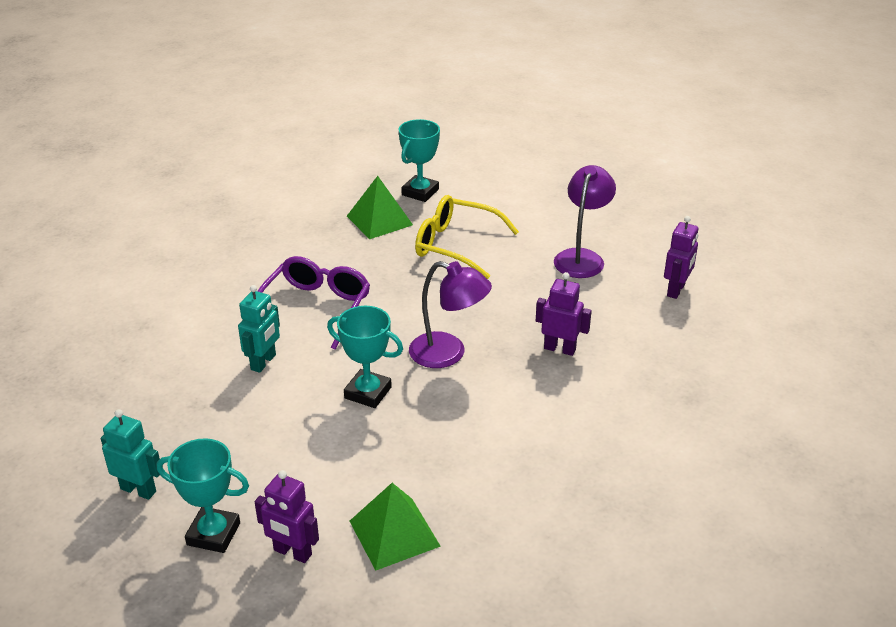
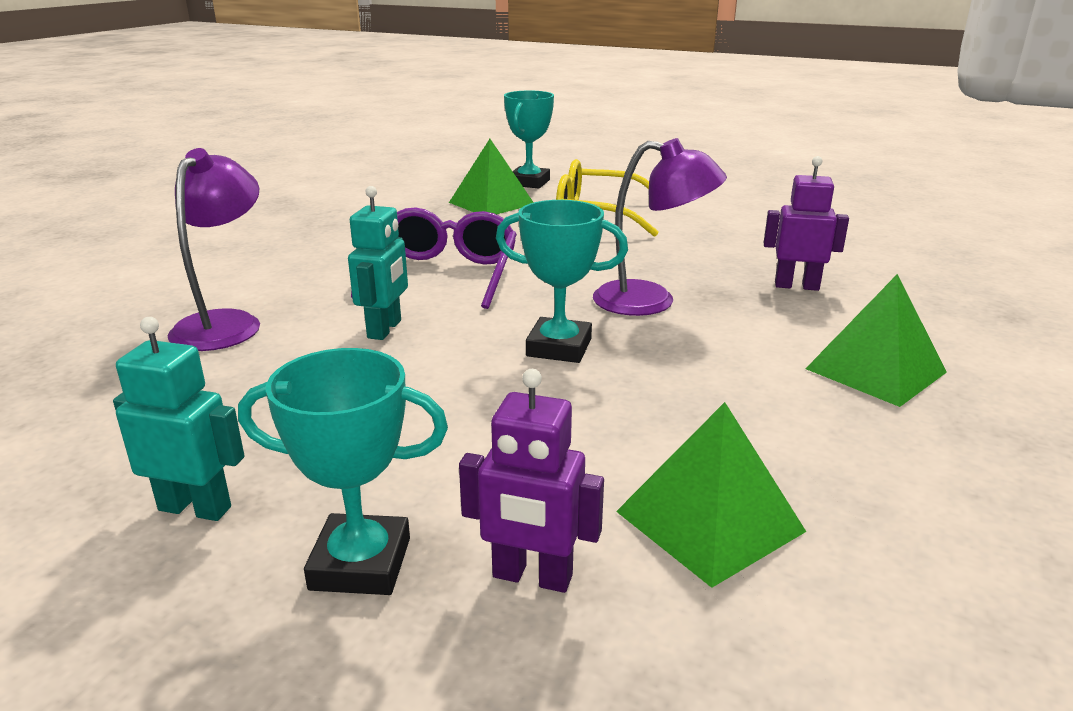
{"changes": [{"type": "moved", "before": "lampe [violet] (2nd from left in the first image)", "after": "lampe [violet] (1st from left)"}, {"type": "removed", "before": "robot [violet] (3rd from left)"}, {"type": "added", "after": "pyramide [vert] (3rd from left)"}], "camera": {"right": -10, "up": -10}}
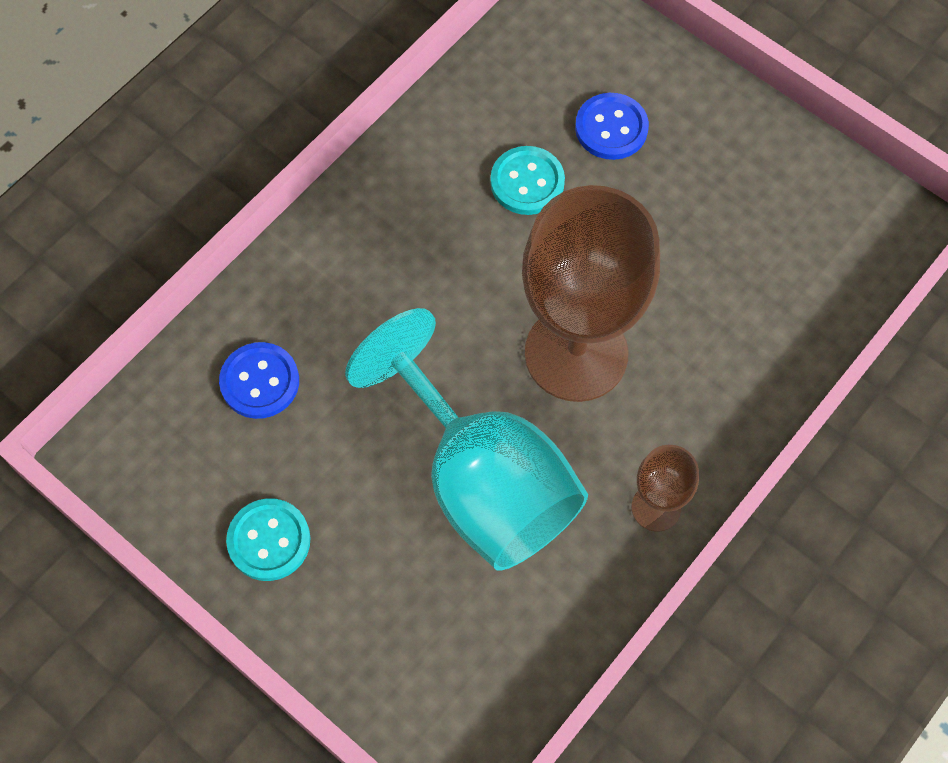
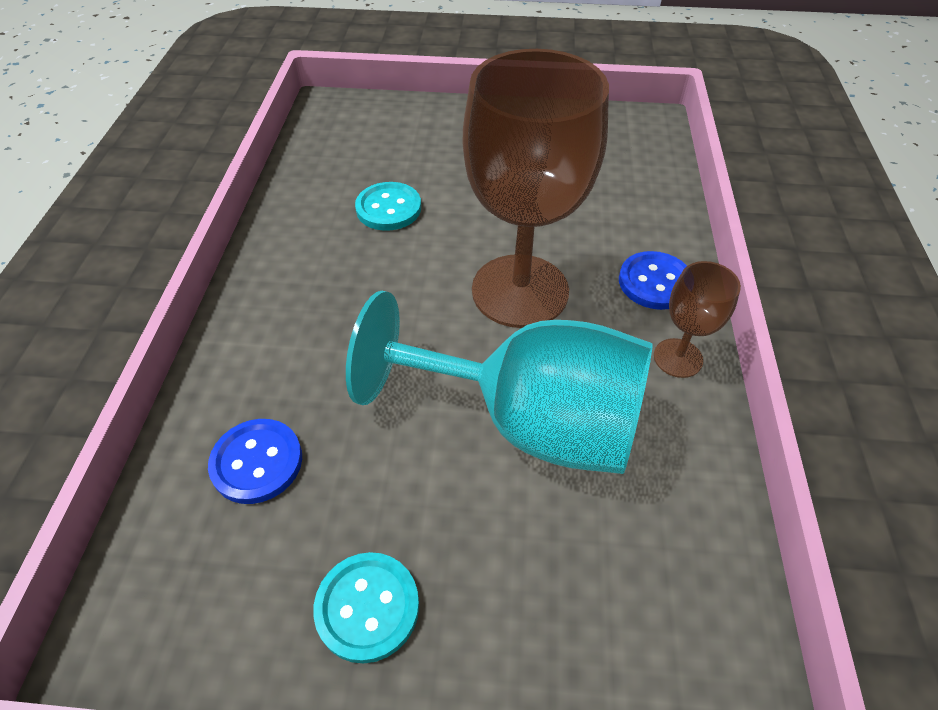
{"changes": [{"type": "moved", "before": "bouton [bleu] (2nd from left)"}], "camera": {"right": -35, "up": -15}}
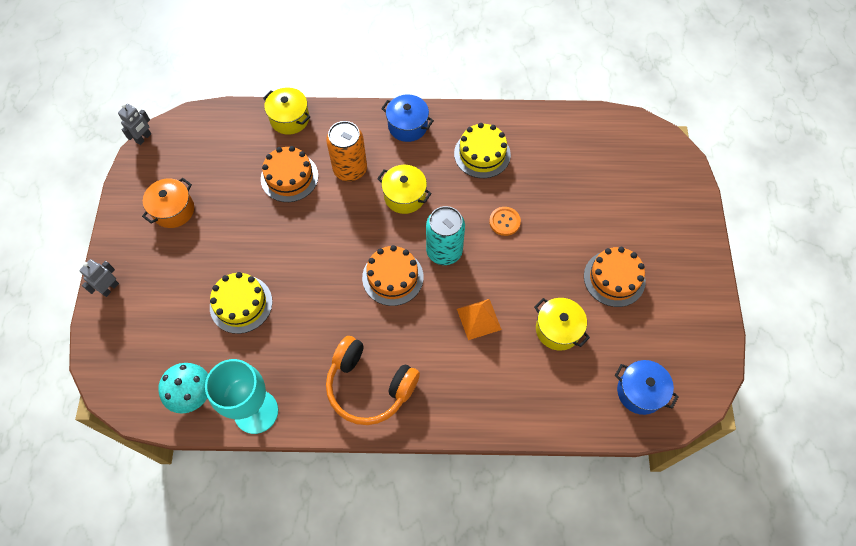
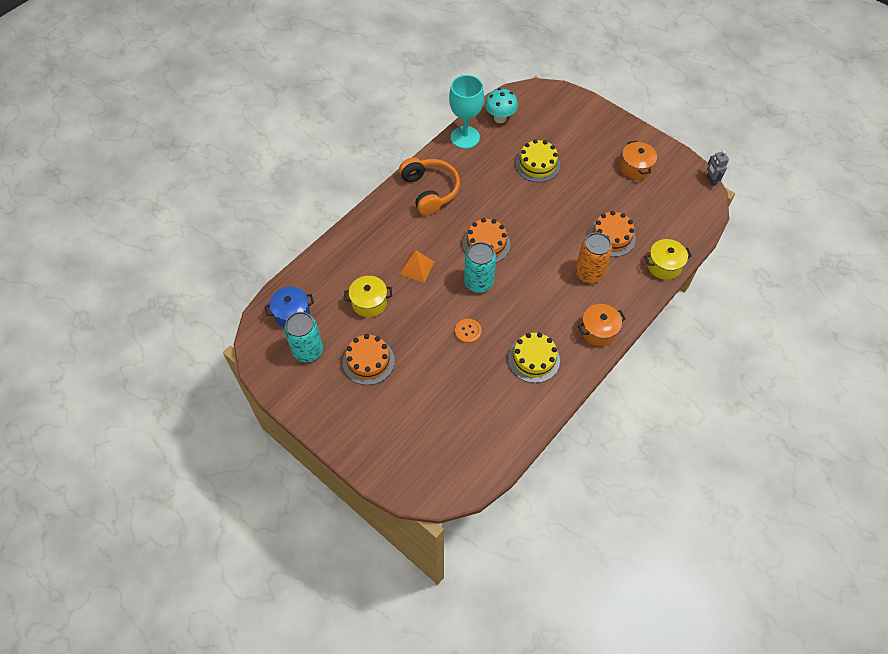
{"changes": [{"type": "removed", "before": "robot [gris] (1st from left)"}, {"type": "turned", "before": "casque audio [orange]", "turn": 90}, {"type": "removed", "before": "marmite [jaune] (2nd from left)"}, {"type": "recoloured", "before": "marmite [bleu] (1st from left)", "after": "marmite [orange] (1st from left)"}, {"type": "added", "after": "canette [turquoise] (1st from left)"}], "camera": {"right": 130, "up": -5}}
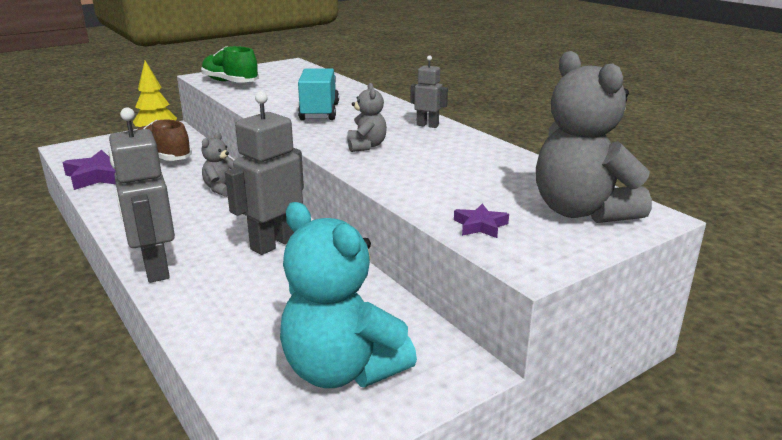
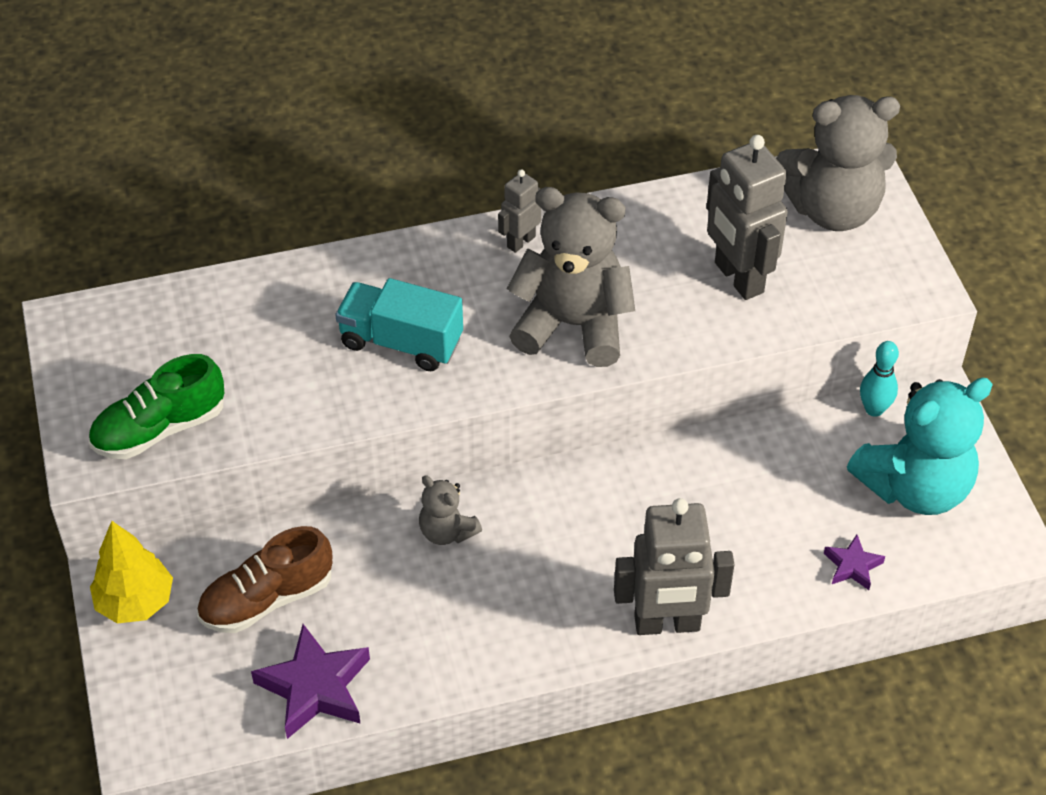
{"changes": [{"type": "moved", "before": "robot [gris] (2nd from left in the first image)", "after": "robot [gris] (3rd from left)"}, {"type": "resized", "before": "ours en peluche [gris] (2nd from left)", "scale": 2.03}, {"type": "moved", "before": "étoile [violet] (2nd from left)"}, {"type": "added", "after": "quille [turquoise]"}], "camera": {"right": -70, "up": 25}}
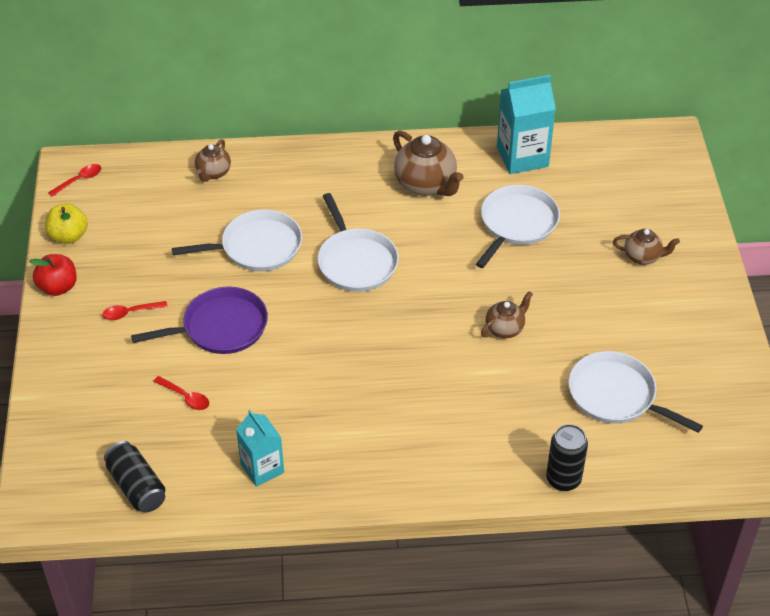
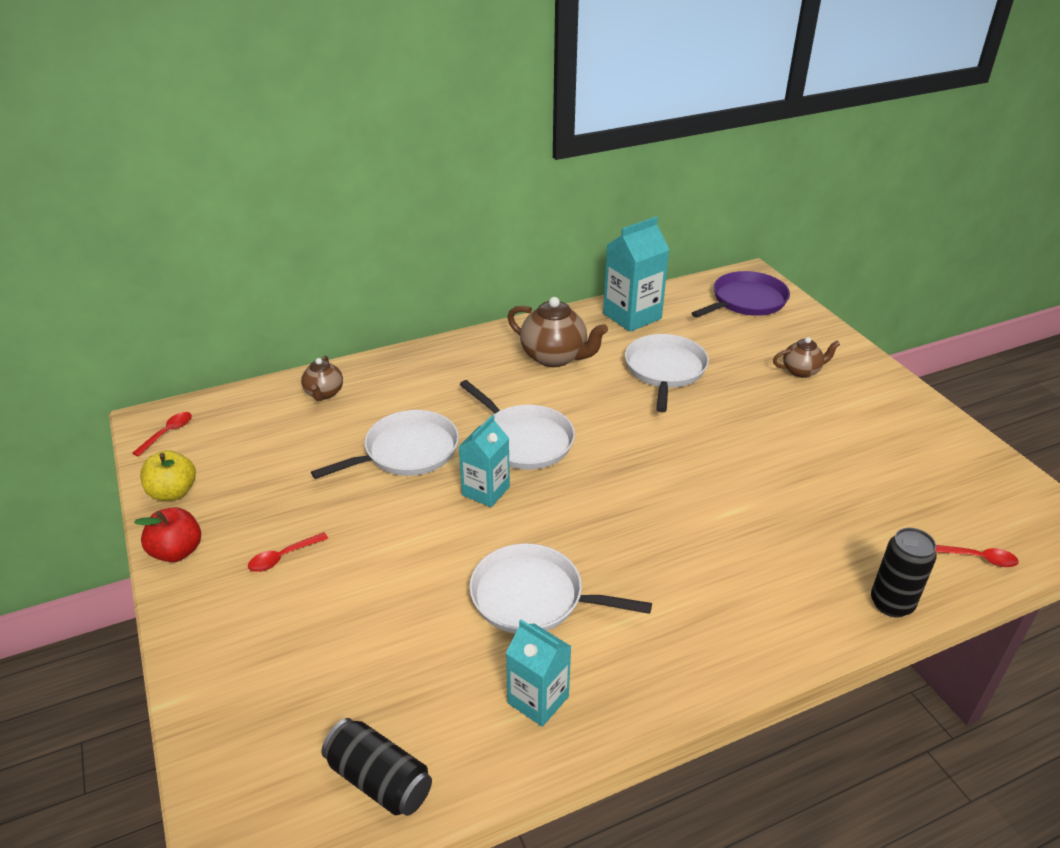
{"changes": [{"type": "moved", "before": "poêle [violet]"}, {"type": "moved", "before": "cuillère [rouge] (3rd from left)"}, {"type": "removed", "before": "théière [marron] (3rd from left)"}, {"type": "moved", "before": "poêle [blanc] (4th from left in the first image)", "after": "poêle [blanc] (3rd from left)"}, {"type": "added", "after": "brique de lait [turquoise] (1st from left)"}], "camera": {"right": -20, "up": -10}}
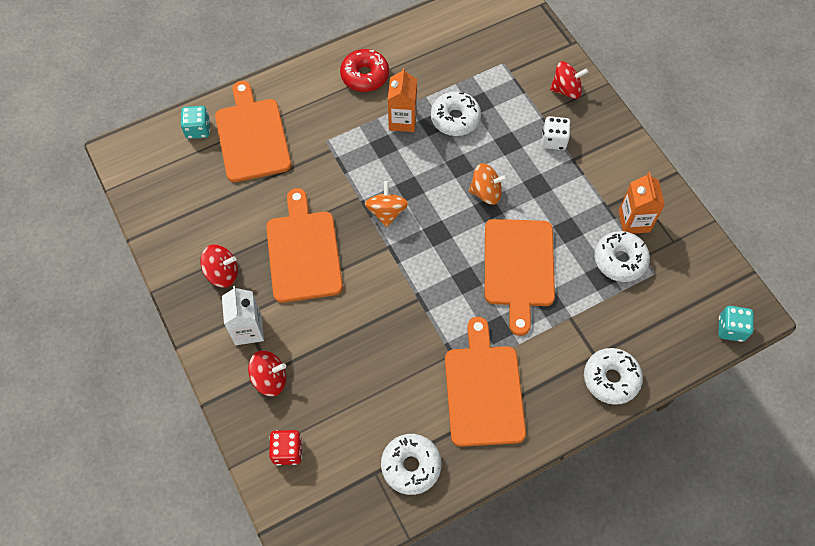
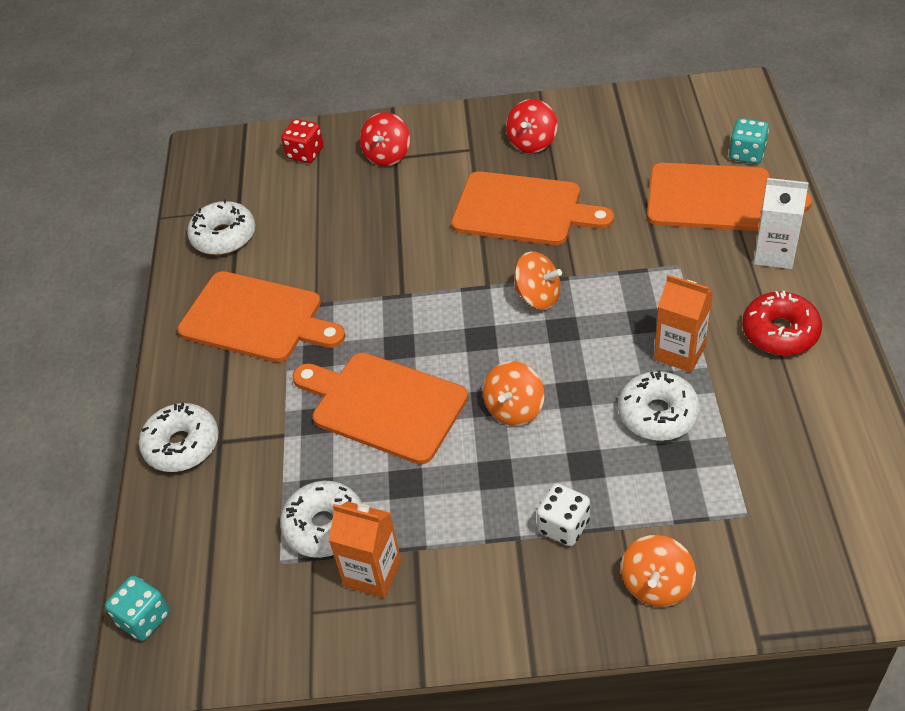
{"changes": [{"type": "moved", "before": "brique de lait [blanc]"}, {"type": "recoloured", "before": "toupie [rouge] (3rd from left)", "after": "toupie [orange] (3rd from left)"}], "camera": {"right": 120, "up": -15}}
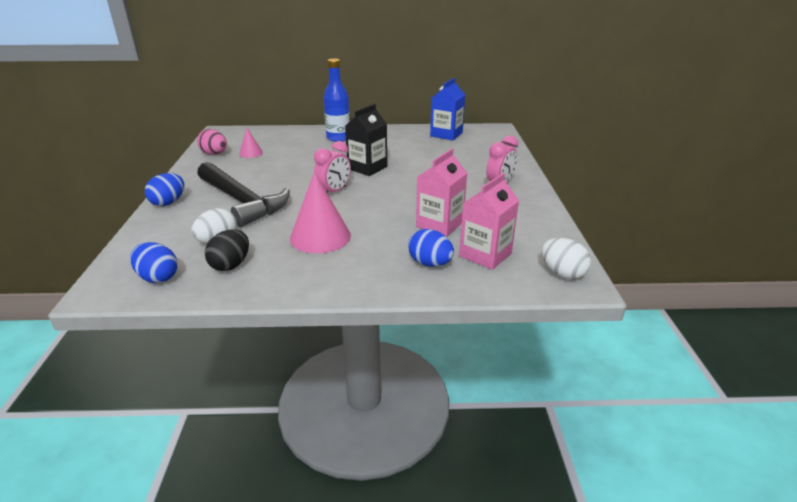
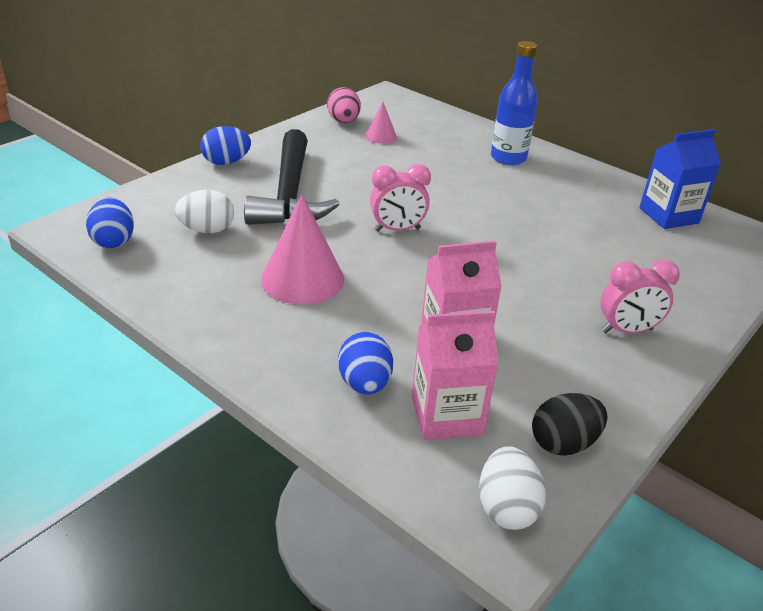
{"changes": [{"type": "moved", "before": "œuf [noir]"}, {"type": "removed", "before": "brique de lait [noir]"}], "camera": {"right": 40, "up": 5}}
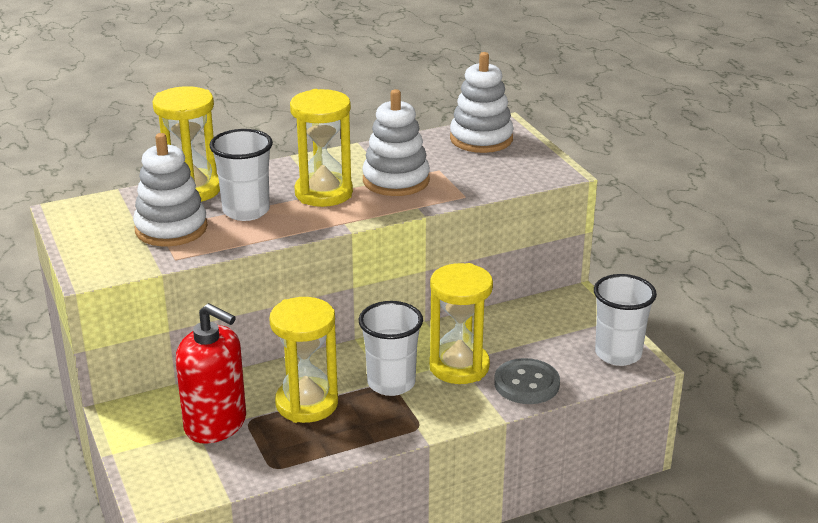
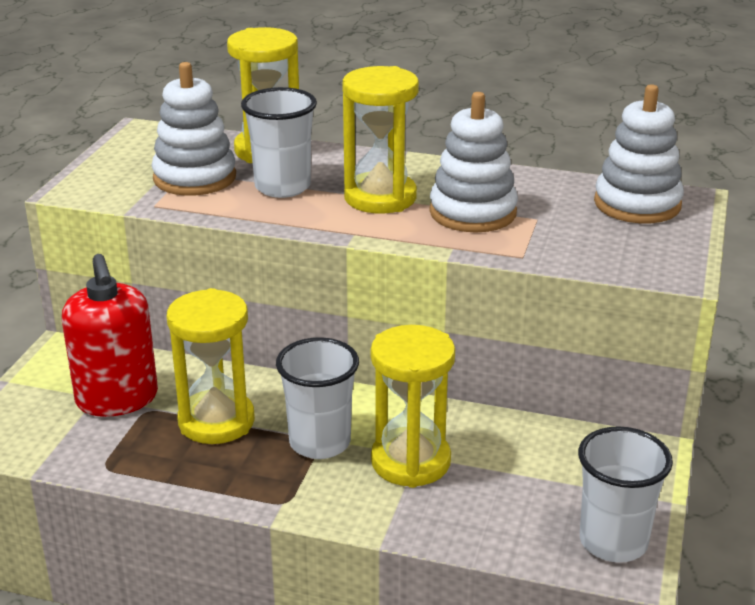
{"changes": [{"type": "removed", "before": "bouton [gris]"}], "camera": {"right": 40, "up": 0}}
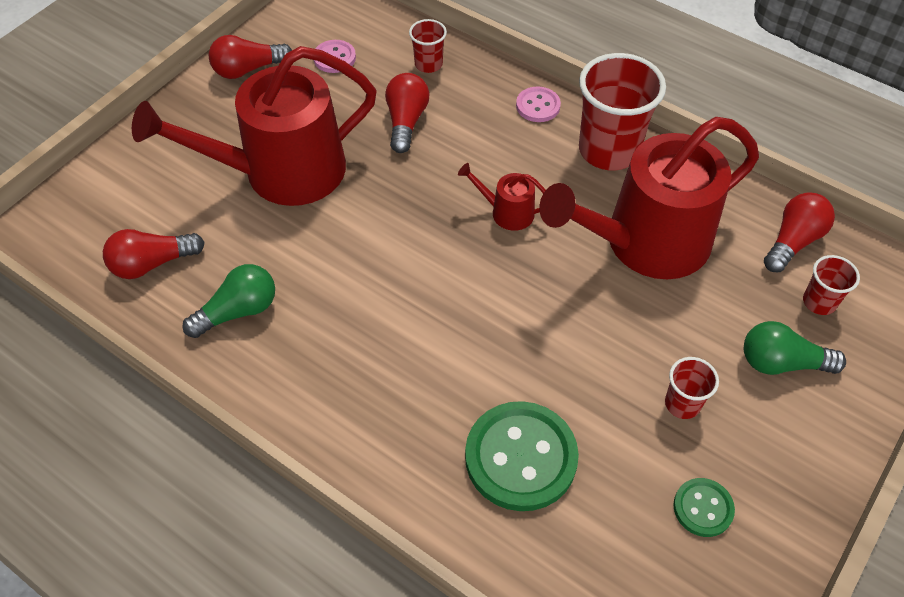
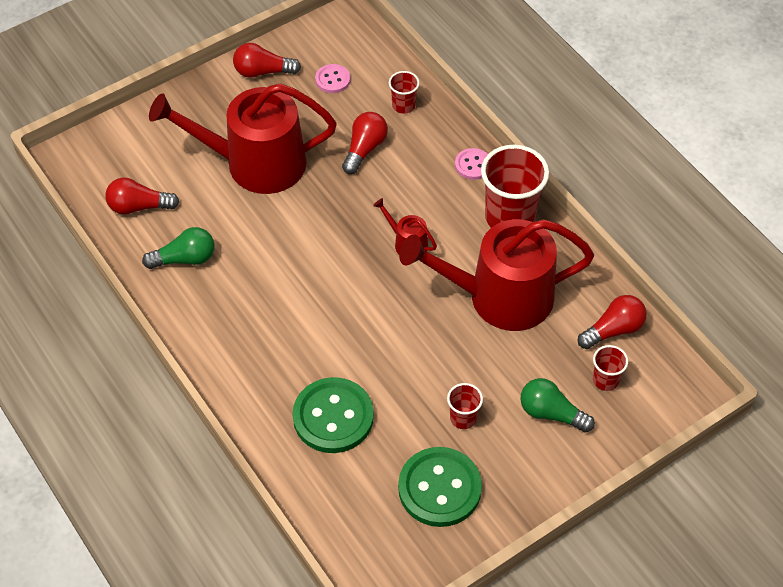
{"changes": [{"type": "resized", "before": "bouton [vert] (2nd from left)", "scale": 1.96}], "camera": {"right": 20, "up": 0}}
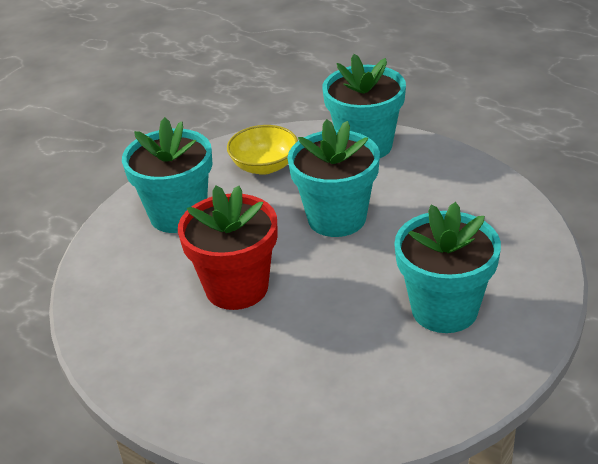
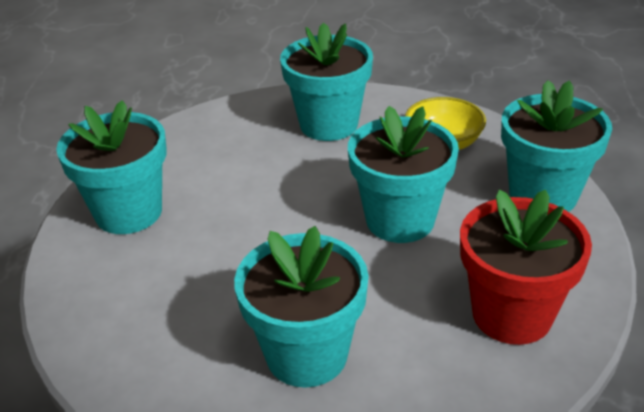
{"changes": [{"type": "moved", "before": "pot de fleurs [rouge]"}, {"type": "added", "after": "pot de fleurs [turquoise] (1st from left)"}], "camera": {"right": 60, "up": 0}}
